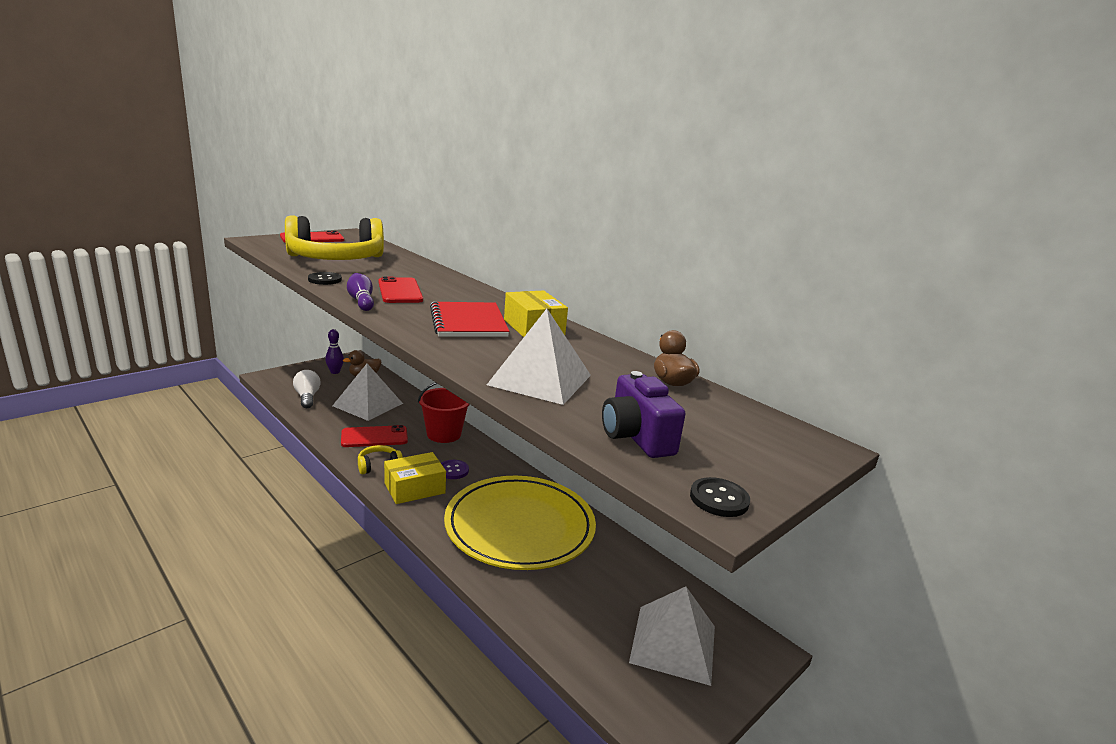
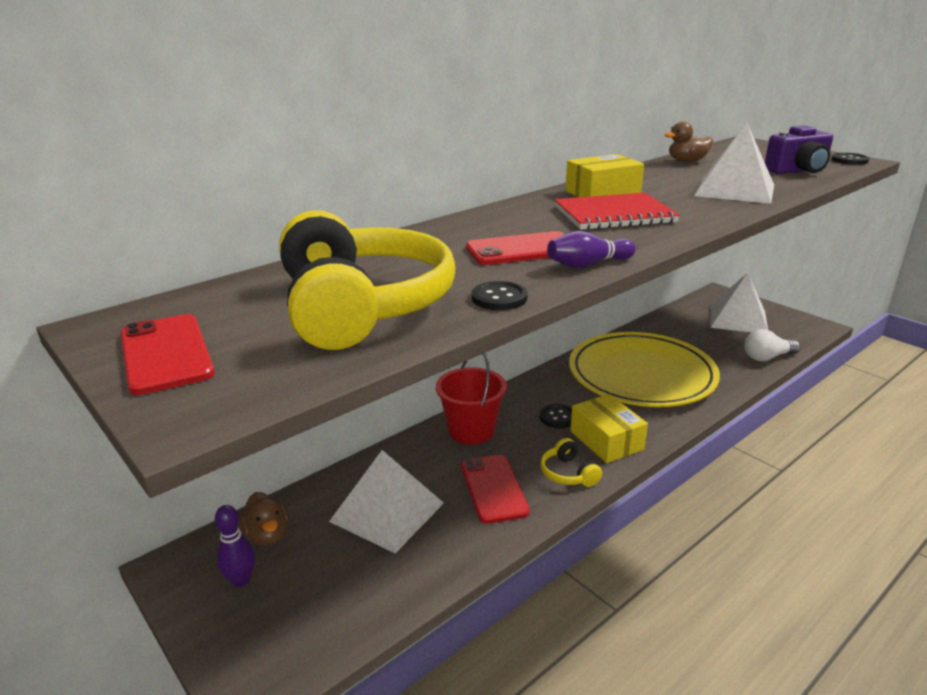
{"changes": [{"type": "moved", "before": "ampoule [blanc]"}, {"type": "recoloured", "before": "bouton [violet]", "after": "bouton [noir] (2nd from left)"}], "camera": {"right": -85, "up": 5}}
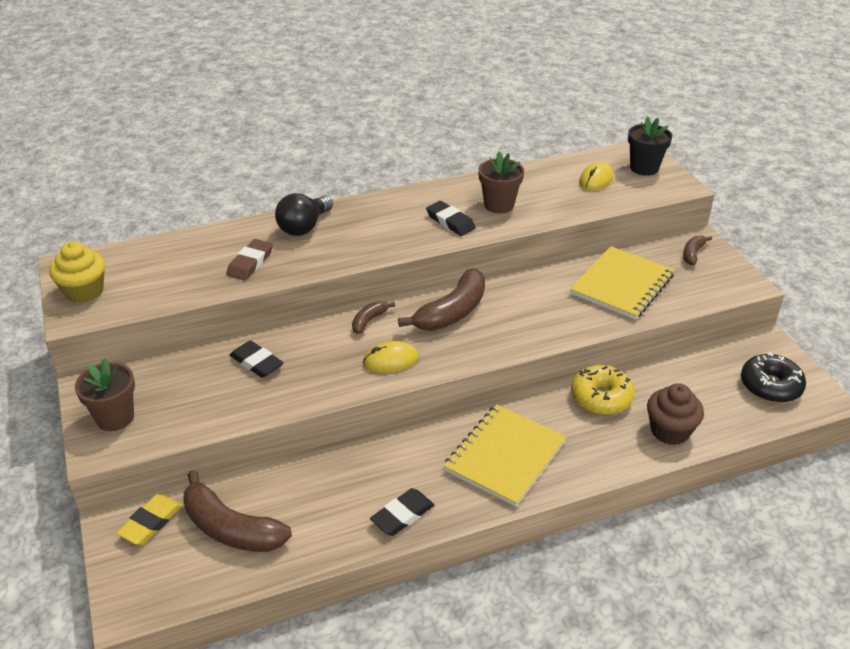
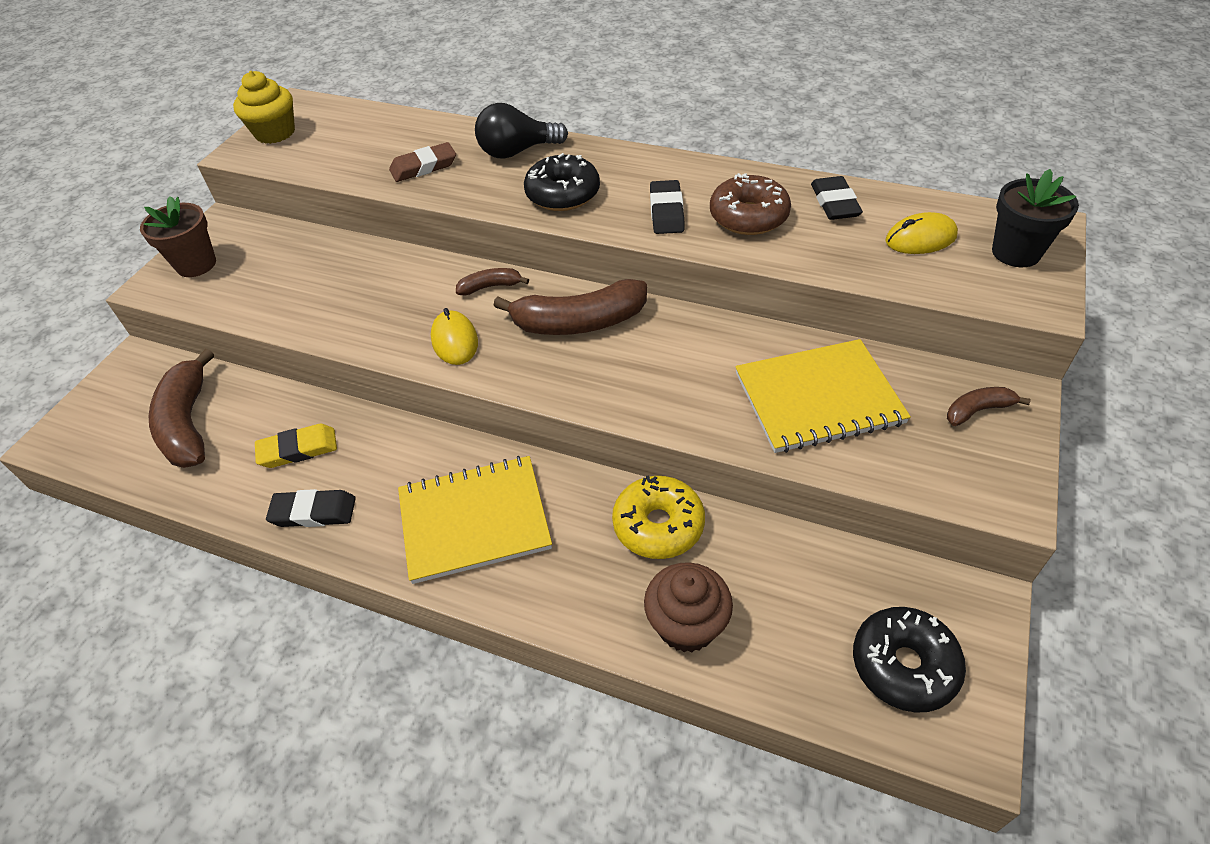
{"changes": [{"type": "moved", "before": "gomme [jaune]"}, {"type": "moved", "before": "gomme [noir] (1st from left in the first image)", "after": "gomme [noir] (3rd from left)"}, {"type": "turned", "before": "souris [jaune] (1st from left)", "turn": 45}, {"type": "replaced", "before": "pot de fleurs [marron] (2nd from left)", "after": "beignet [marron]"}, {"type": "added", "after": "beignet [noir] (1st from left)"}], "camera": {"right": 45, "up": 10}}
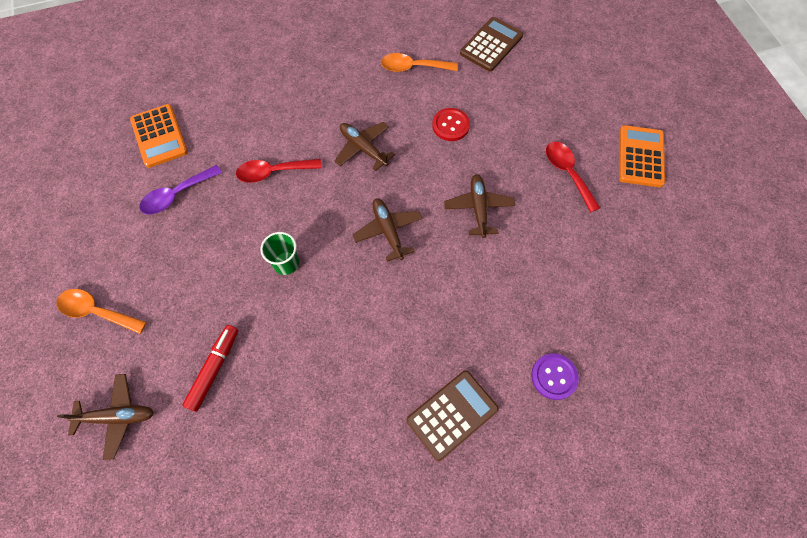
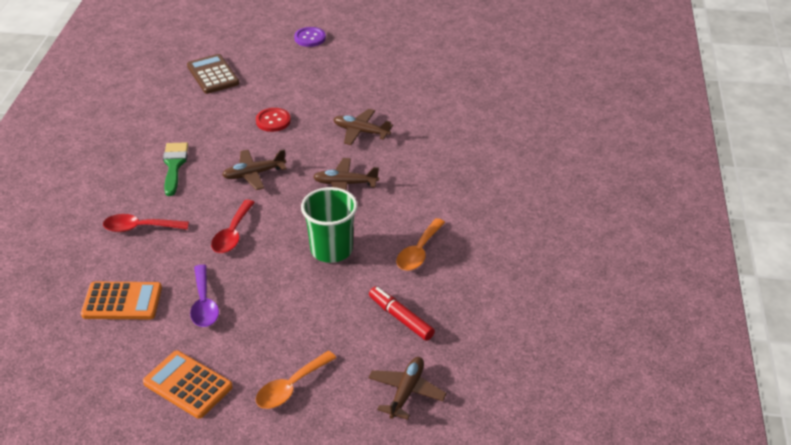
{"changes": [{"type": "resized", "before": "gobelet [vert]", "scale": 1.69}, {"type": "moved", "before": "cuillère [orange] (2nd from left)"}, {"type": "removed", "before": "calculatrice [marron] (1st from left)"}, {"type": "moved", "before": "bouton [violet]"}, {"type": "moved", "before": "cuillère [rouge] (2nd from left in the first image)", "after": "cuillère [rouge] (1st from left)"}, {"type": "moved", "before": "calculatrice [orange] (2nd from left)"}, {"type": "added", "after": "pinceau [vert]"}], "camera": {"right": -65, "up": -25}}
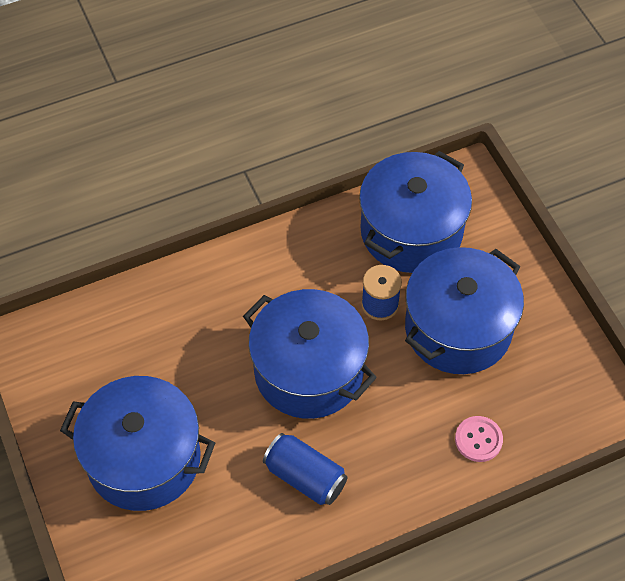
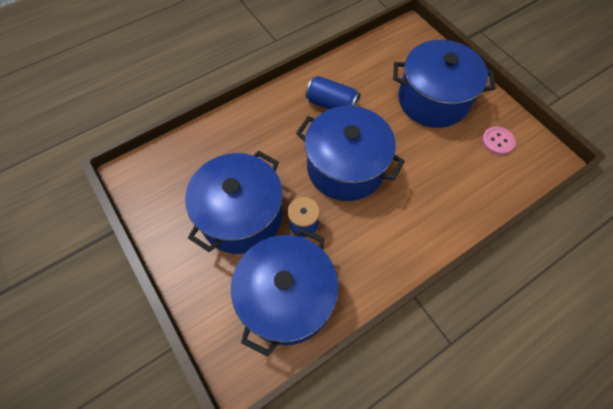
{"changes": [{"type": "moved", "before": "bouton [rose]"}], "camera": {"right": 170, "up": 5}}
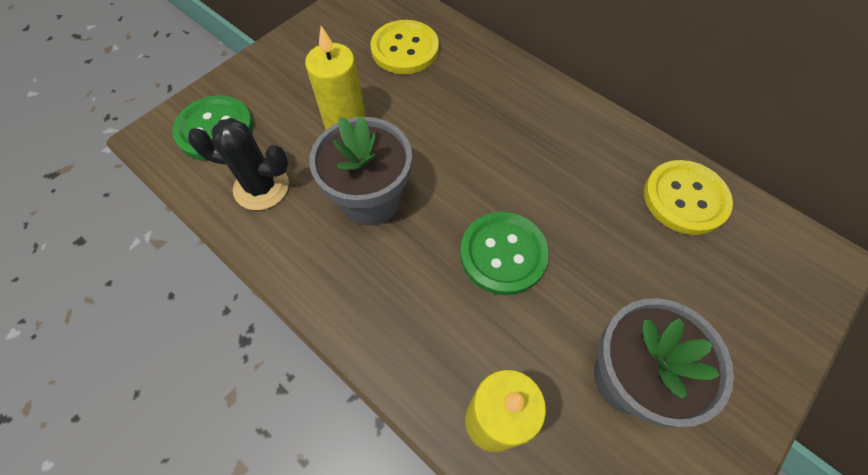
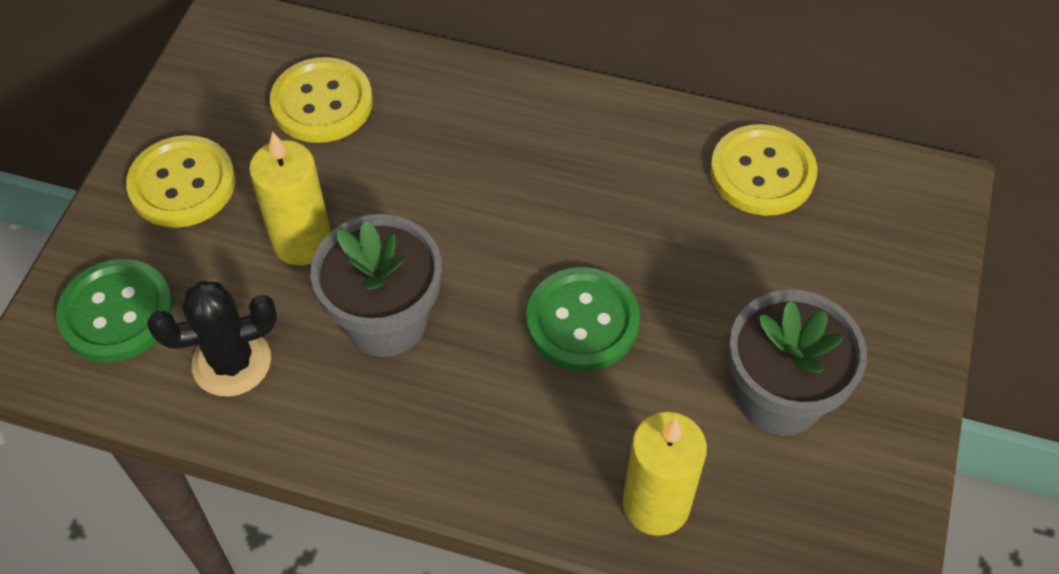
{"changes": [{"type": "added", "after": "bouton [jaune] (1st from left)"}], "camera": {"right": -25, "up": -5}}
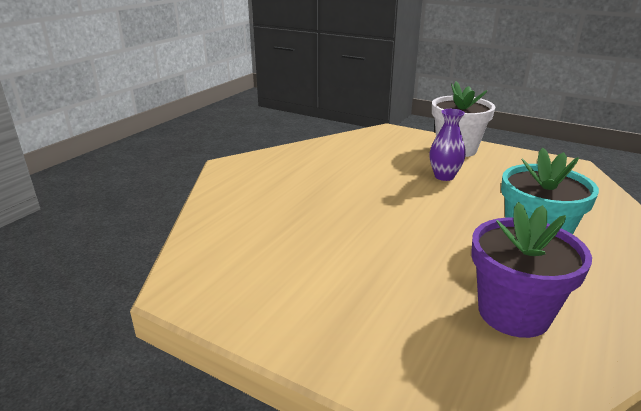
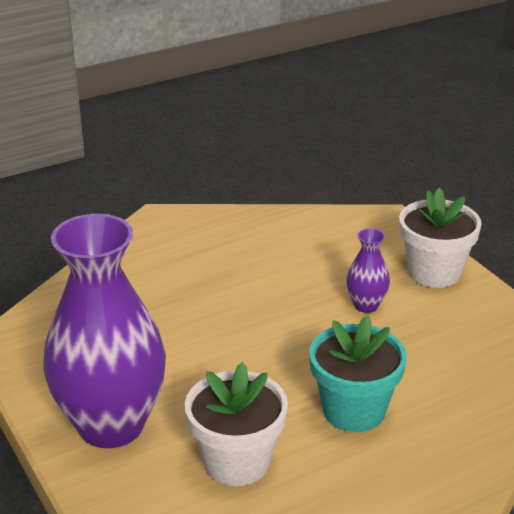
{"changes": [{"type": "recoloured", "before": "pot de fleurs [violet]", "after": "pot de fleurs [blanc] (1st from left)"}, {"type": "added", "after": "vase [violet] (1st from left)"}], "camera": {"right": 30, "up": 5}}
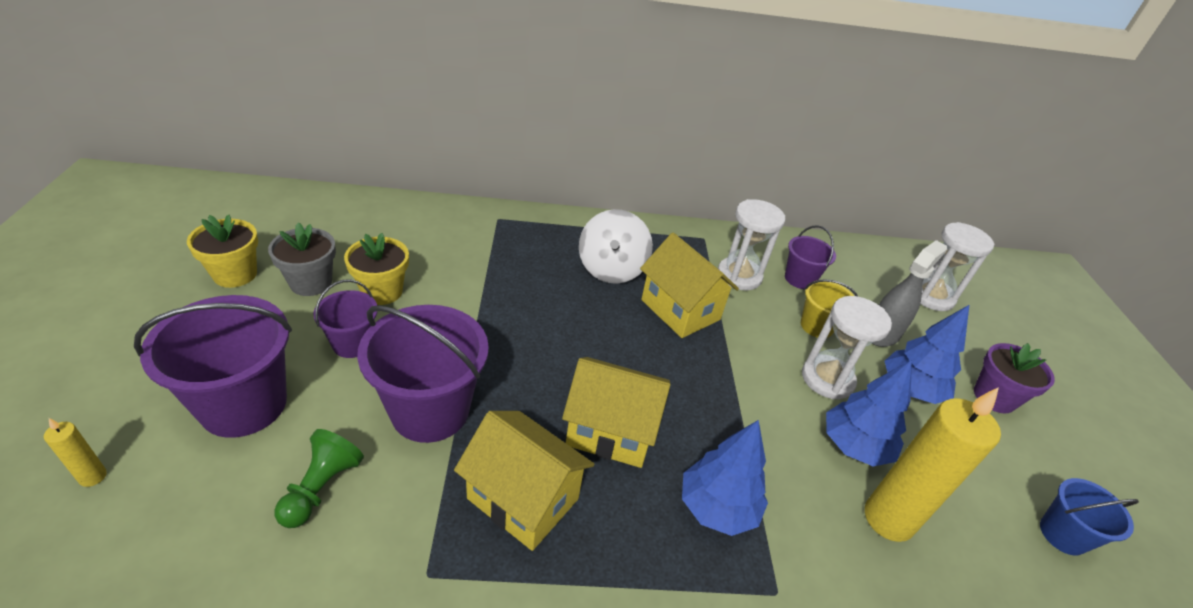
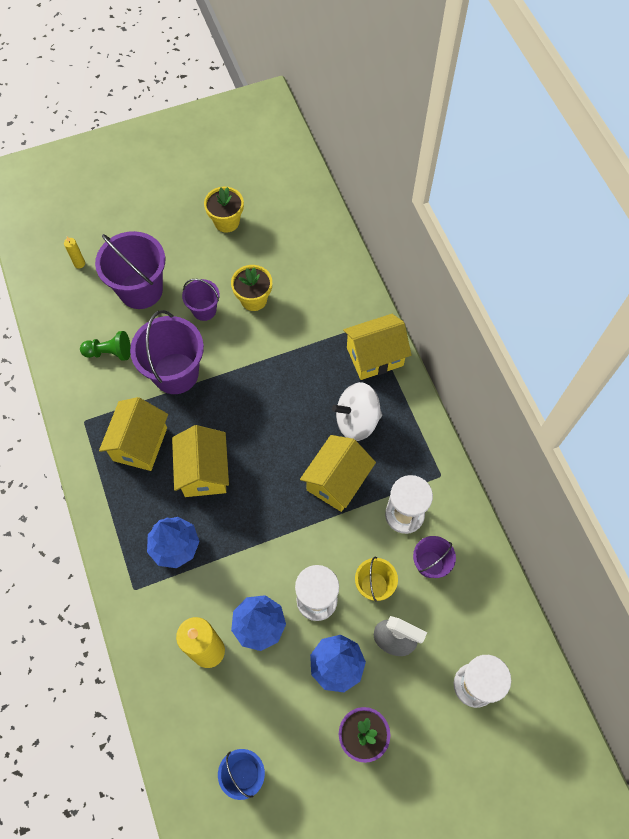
{"changes": [{"type": "removed", "before": "pot de fleurs [gris]"}, {"type": "added", "after": "maison [jaune] (4th from left)"}], "camera": {"right": 75, "up": 25}}
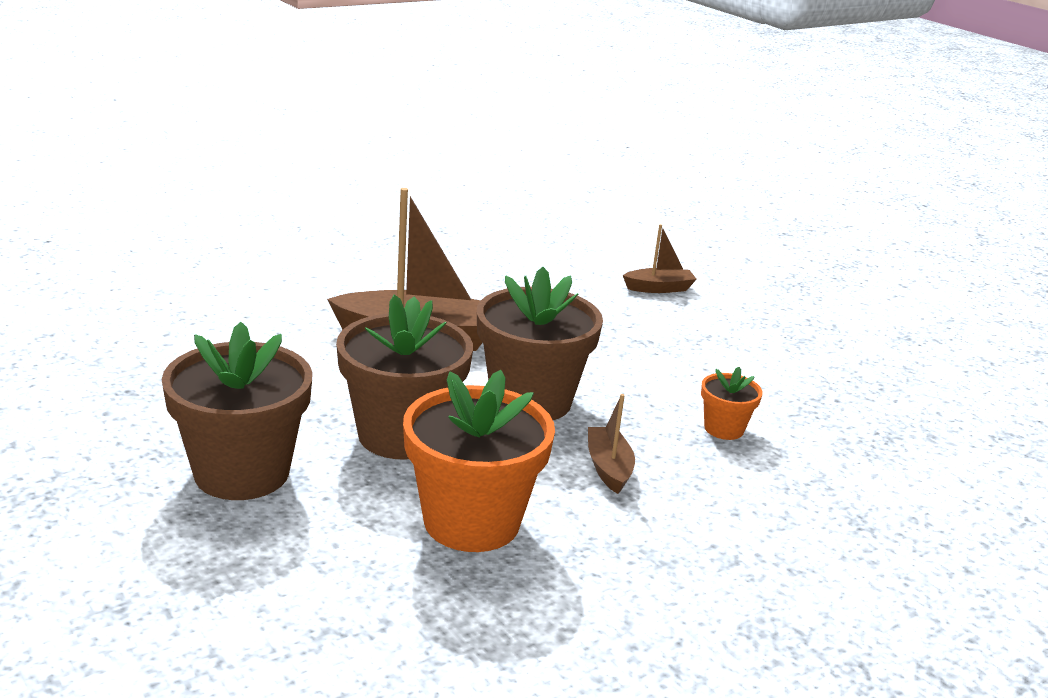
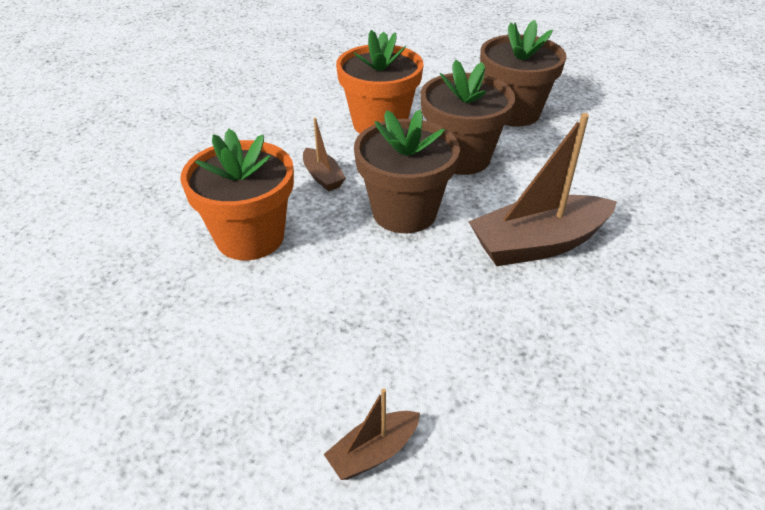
{"changes": [{"type": "resized", "before": "pot de fleurs [orange] (2nd from left in the first image)", "scale": 2.07}], "camera": {"right": 160, "up": 15}}
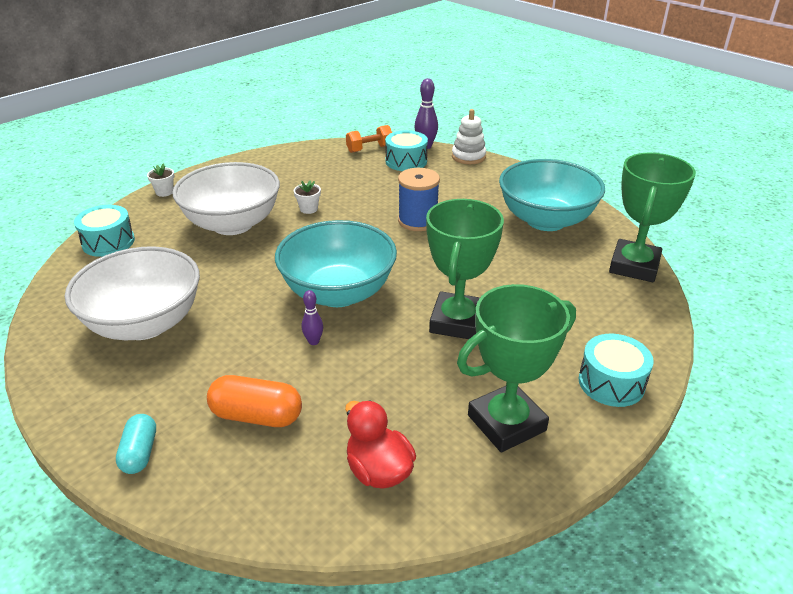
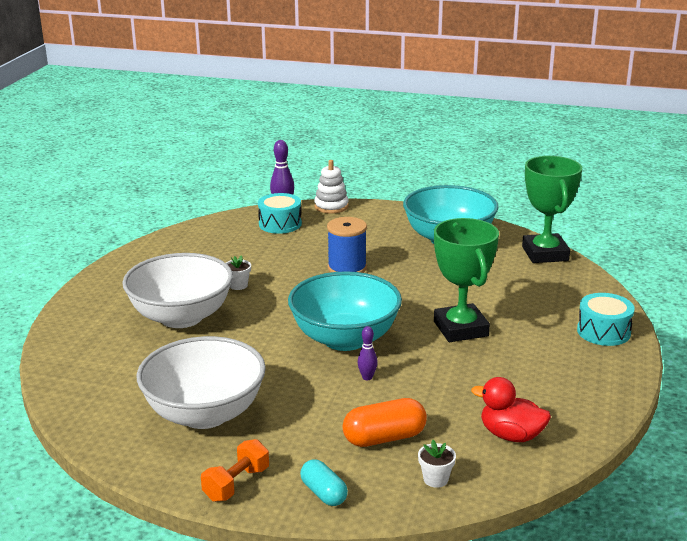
{"changes": [{"type": "removed", "before": "tambour [turquoise] (1st from left)"}, {"type": "moved", "before": "pot de fleurs [blanc] (1st from left in the first image)", "after": "pot de fleurs [blanc] (2nd from left)"}, {"type": "moved", "before": "haltère [orange]"}, {"type": "removed", "before": "trophée [vert] (2nd from left)"}], "camera": {"right": -30, "up": -10}}
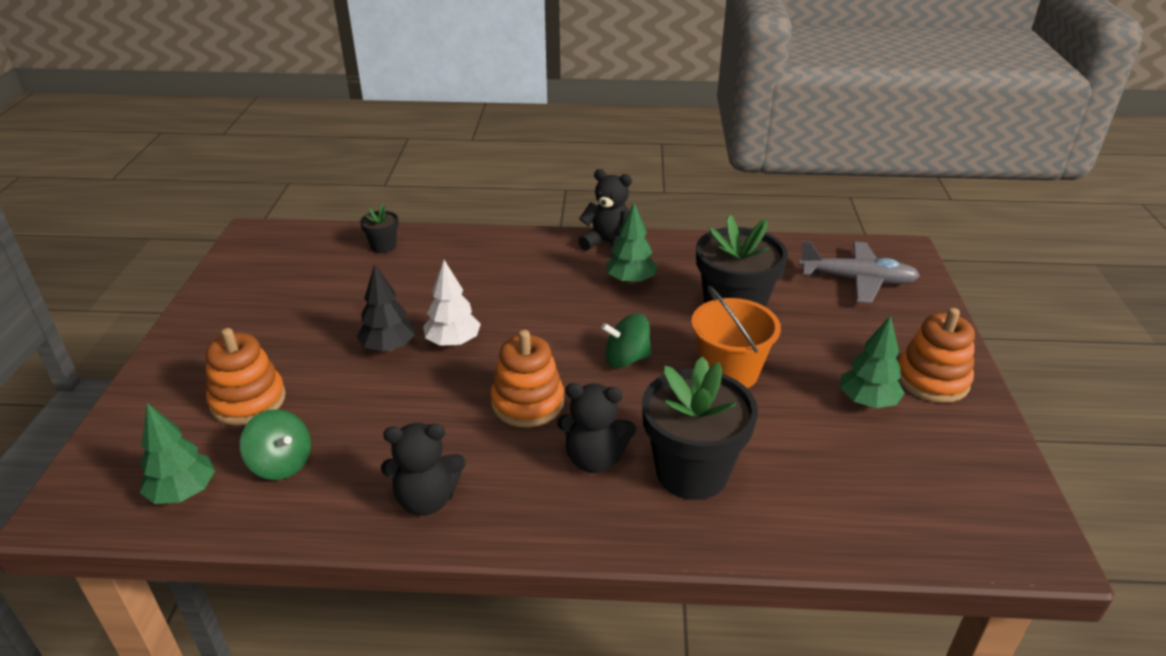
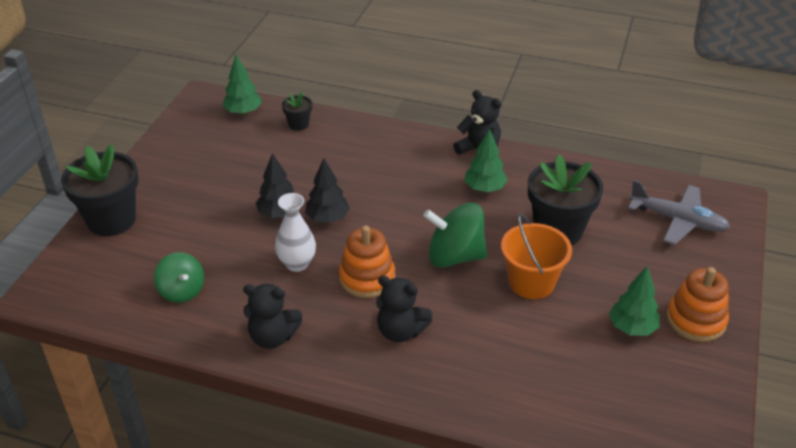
{"changes": [{"type": "moved", "before": "arbre [vert] (1st from left)"}, {"type": "removed", "before": "jouet à empiler [orange] (1st from left)"}, {"type": "recoloured", "before": "arbre [blanc]", "after": "arbre [noir] (2nd from left)"}, {"type": "resized", "before": "toupie [vert] (2nd from left)", "scale": 1.56}, {"type": "moved", "before": "pot de fleurs [noir] (2nd from left in the first image)", "after": "pot de fleurs [noir] (1st from left)"}, {"type": "added", "after": "vase [blanc]"}], "camera": {"right": 15, "up": 5}}
